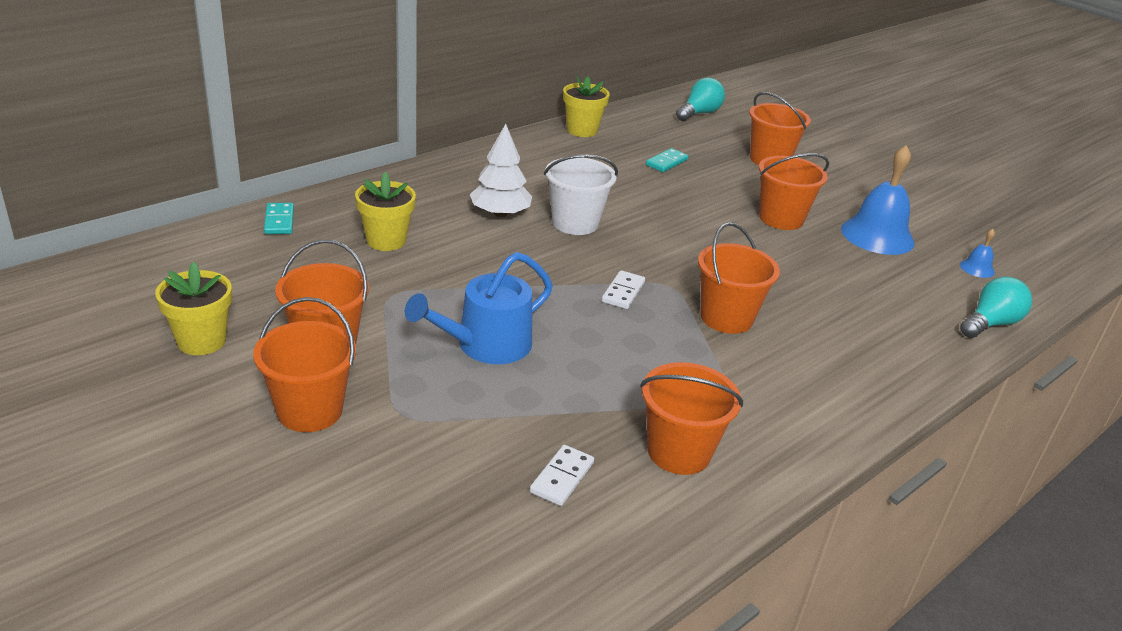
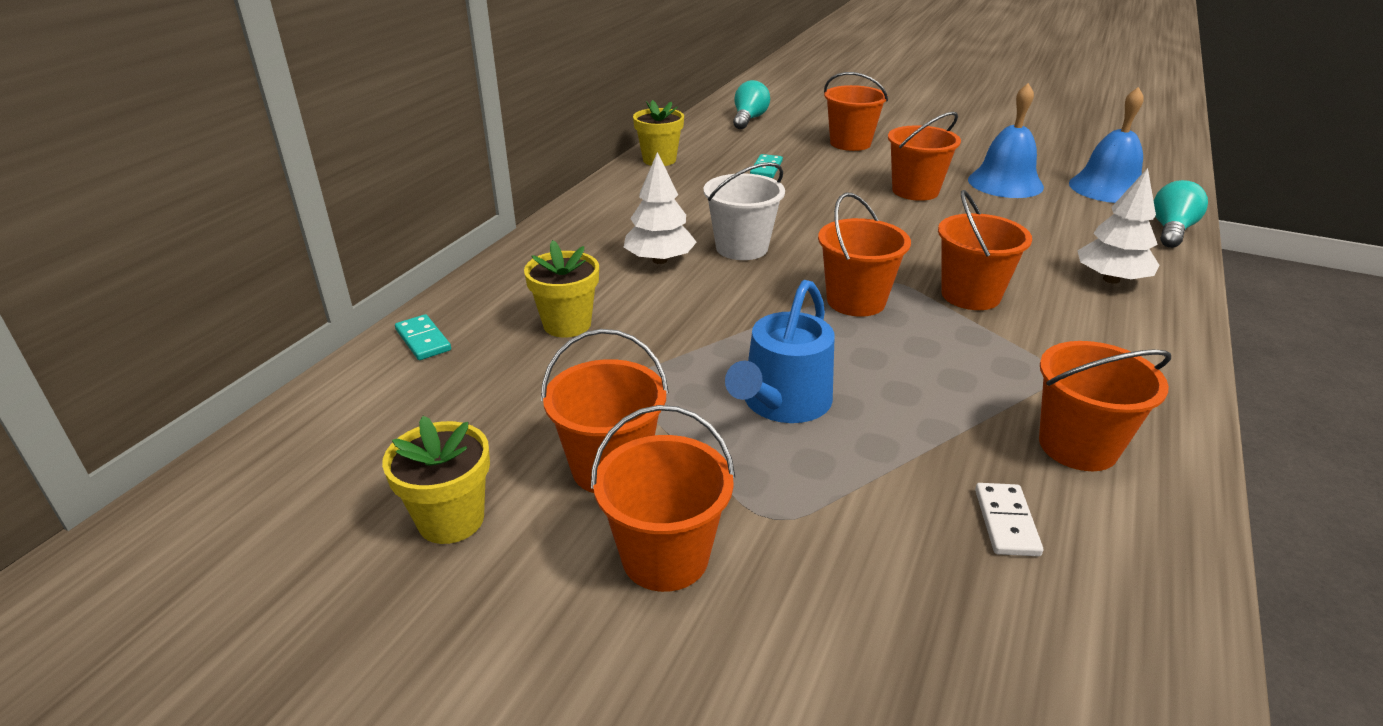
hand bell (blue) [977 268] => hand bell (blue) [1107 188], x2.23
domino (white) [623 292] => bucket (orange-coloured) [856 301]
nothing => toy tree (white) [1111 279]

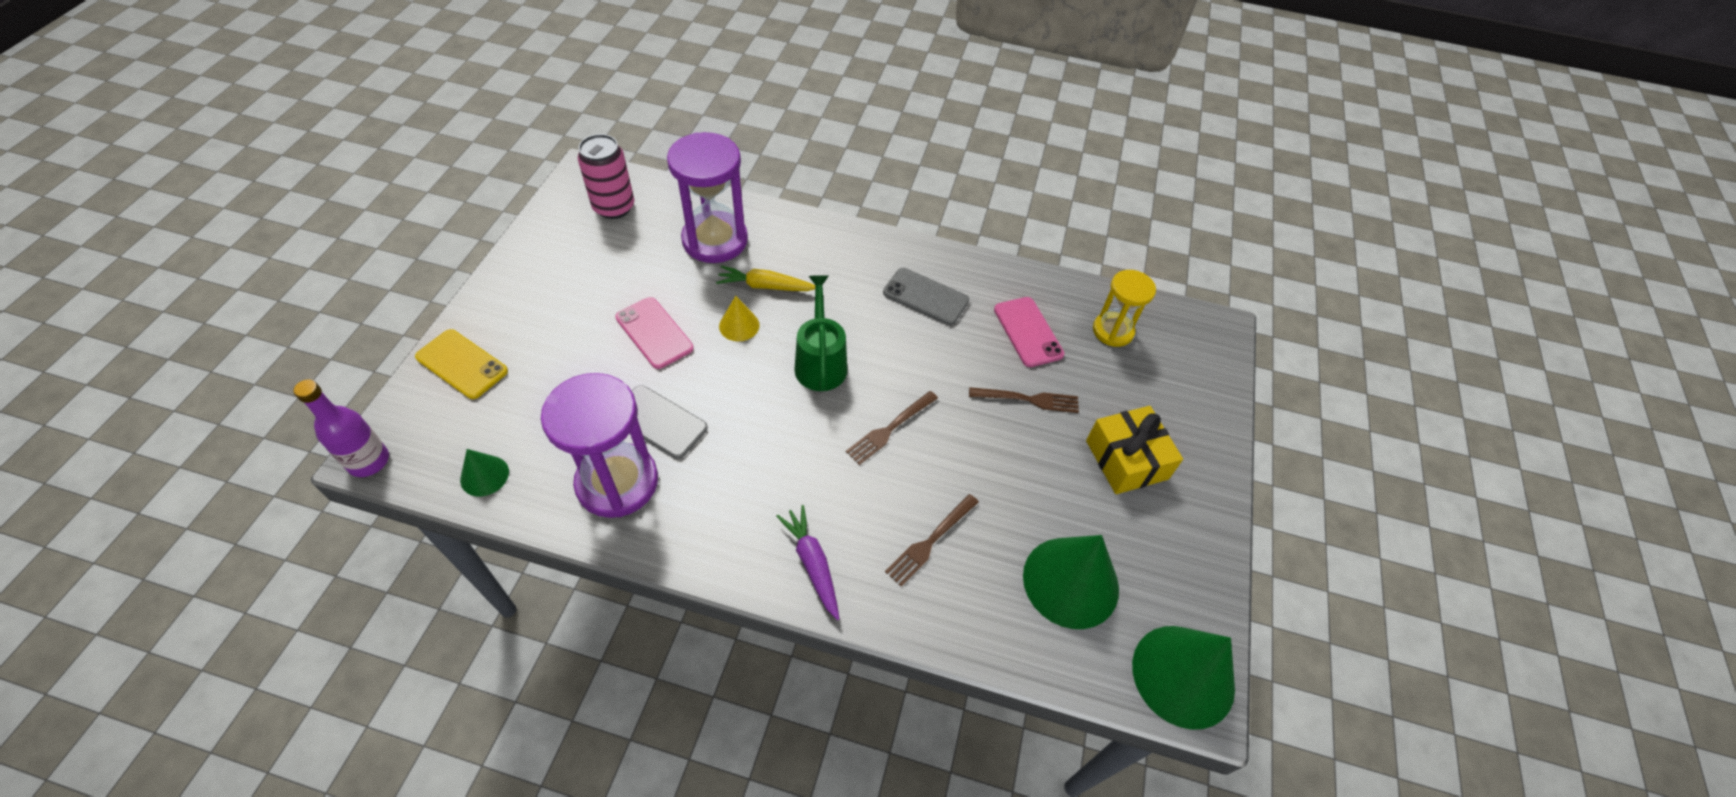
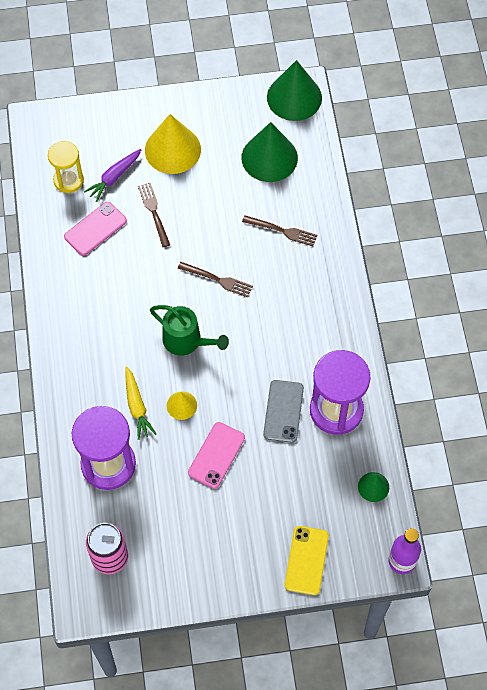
mobile phone (grey) [925 297] => nothing
watering can (leaf-green) [820 362] => watering can (leaf-green) [187 341], 120 degrees counterclockwise
present (golden) [1126 460] => solid cone (golden) [172 149]
toy carrot (royal purple) [812 563] => toy carrot (royal purple) [114 177], move

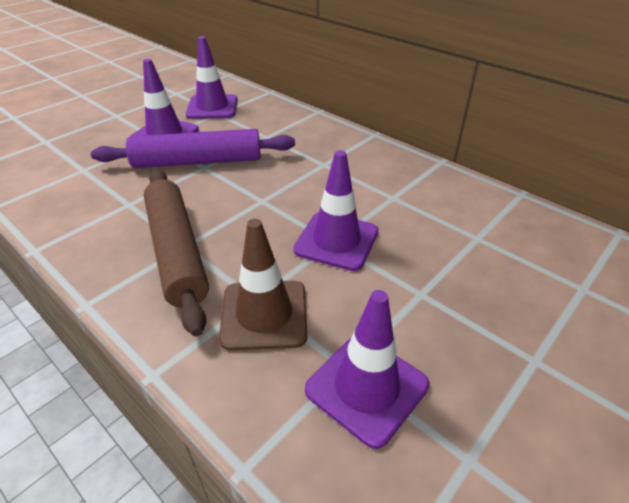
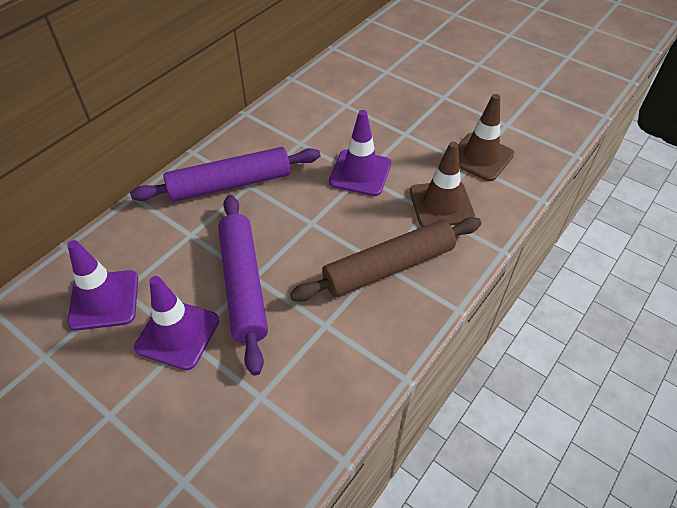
road cone (royal purple) [366 387] => road cone (dark brown) [480 157]
nothing => dough roller (royal purple) [230 184]

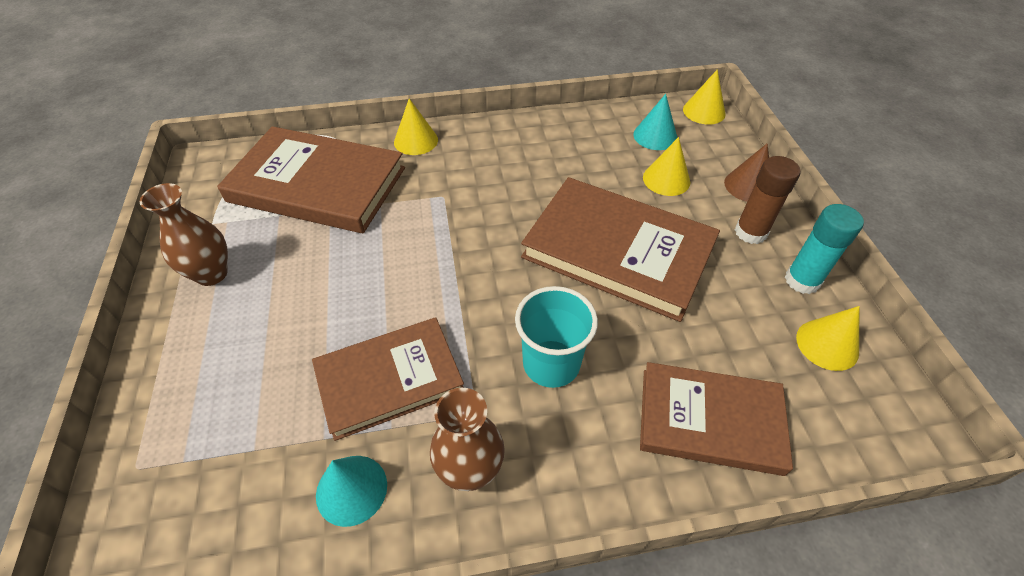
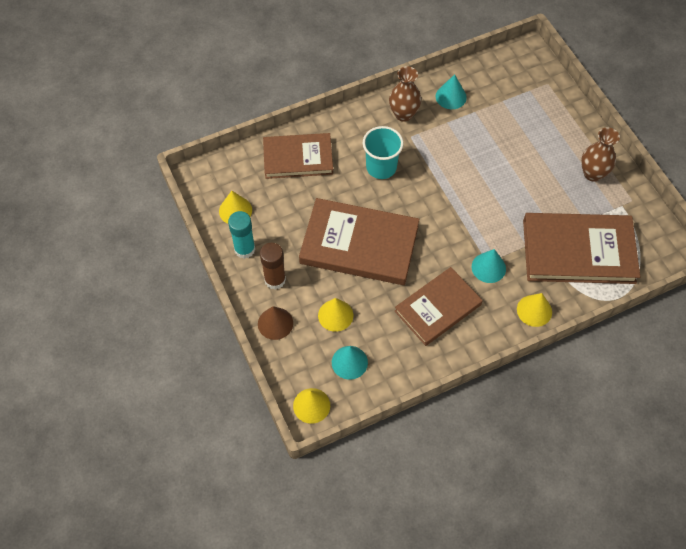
book (dark brown) [389 379] => book (dark brown) [438 308], move
nothing => solid cone (teal) [488 267]

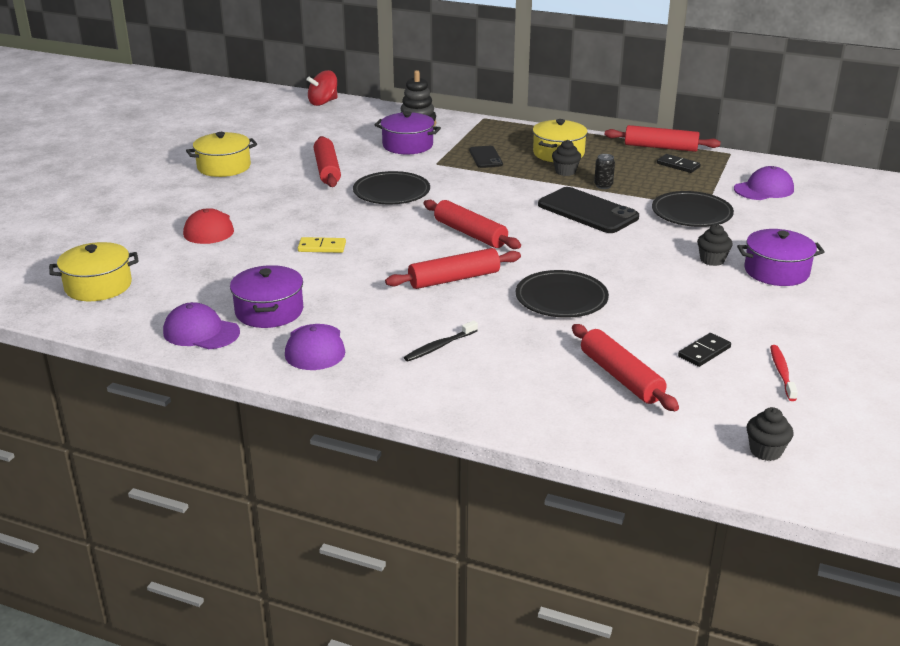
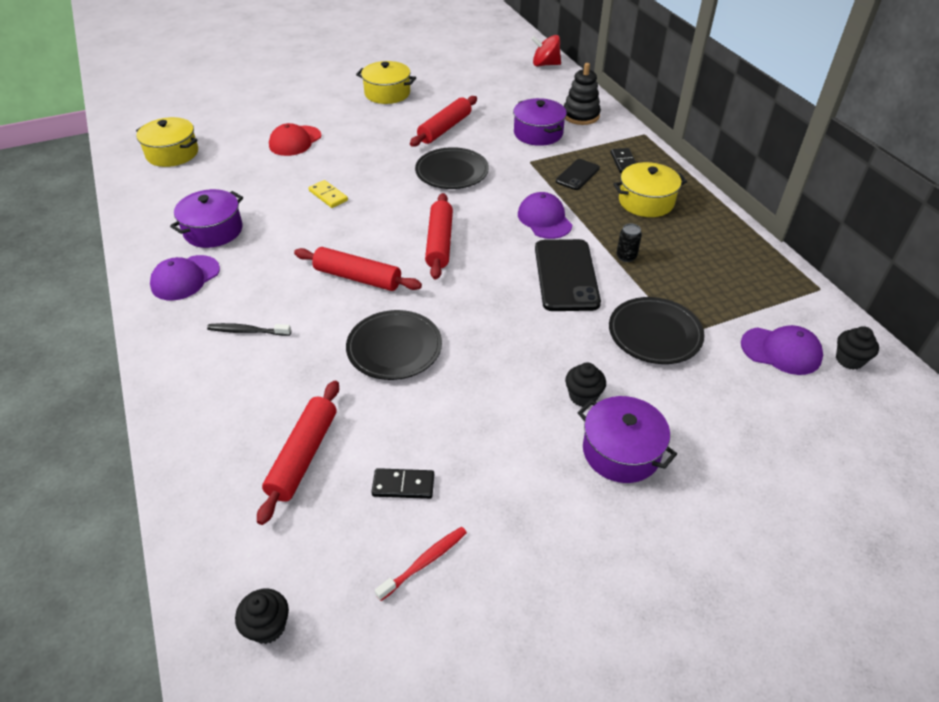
dough roller (red) [661 147] => nothing
fairy cake (black) [565 172] => fairy cake (black) [849 360], move
domino (black) [678 165] => domino (black) [624 162], move
peaked cap (royal purple) [201 332] => peaked cap (royal purple) [544 219], move

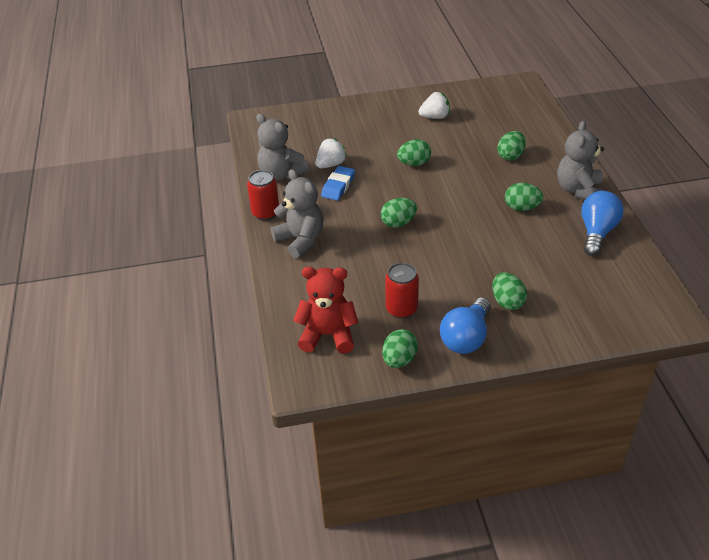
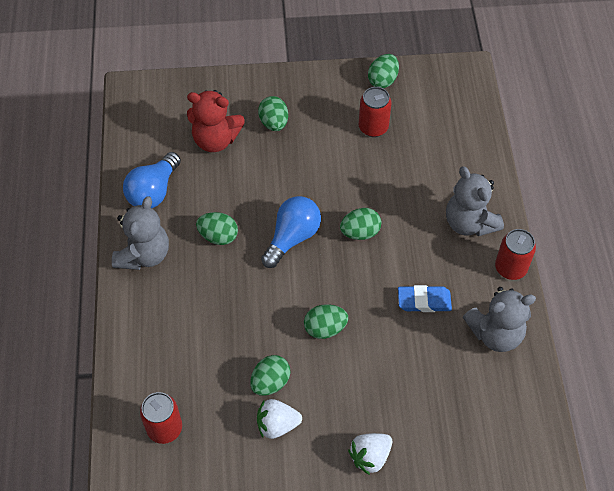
teddy (grey) [281 174] => teddy (grey) [495 333], 120 degrees clockwise
egg shape (leaf-green) [510 156] => egg shape (leaf-green) [270 382], move
toy strawberry (white) [331 164] => toy strawberry (white) [370 457], move
eraser (blue) [338 186] => eraser (blue) [424 301], 60 degrees clockwise
teddy (red) [328 335] => teddy (red) [215 140], move
light bulb (blue) [466 338] => light bulb (blue) [292 237], move
nothing => soda can (red) [164 428]

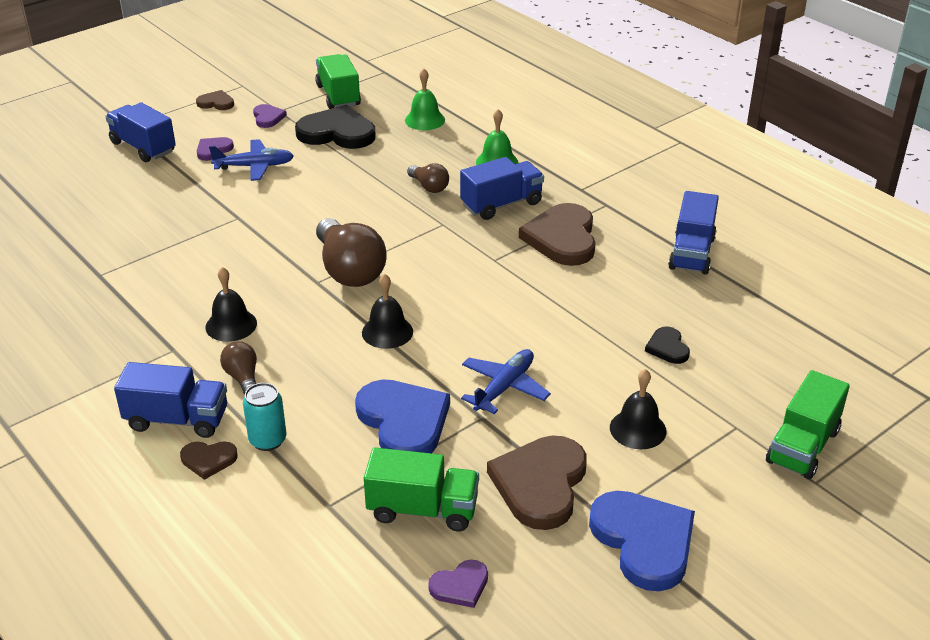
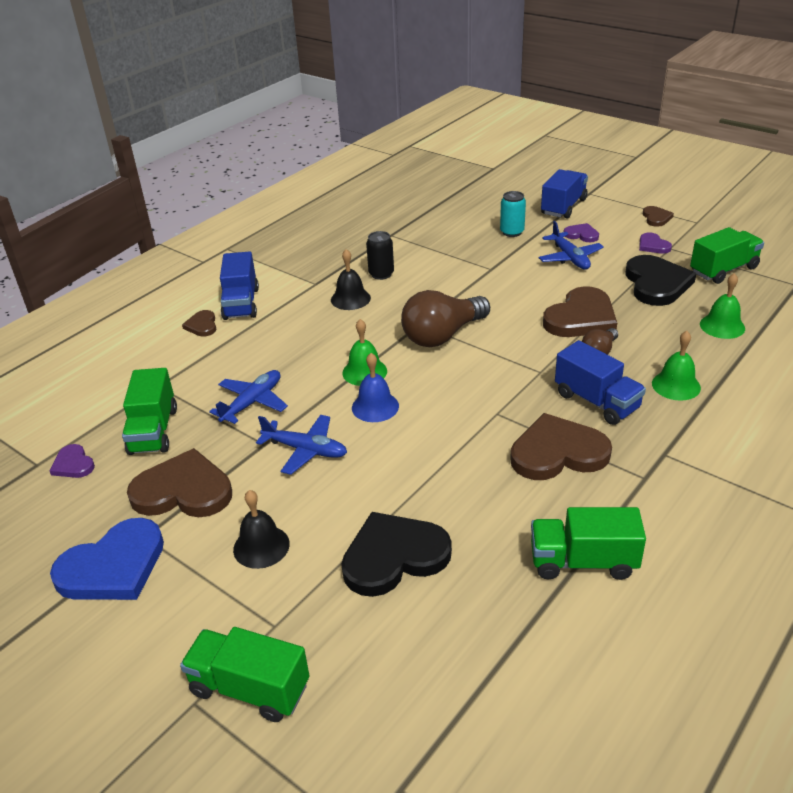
heart (royal purple) [268 117] => heart (royal purple) [653 245], 90 degrees clockwise
truck (blue) [691 253] => truck (leaf-green) [583 561]
hand bell (black) [387 332] => hand bell (leaf-green) [364 372]
heart (black) [667 348] => heart (black) [394 556], x2.03
light bulb (dark brown) [243 378] => nothing
heart (blue) [403 422] => plane (blue) [252 402]
soda can (teal) [268 440] => soda can (teal) [512 232], move
nothing => soda can (black) [381 274]
nothing => heart (dark brown) [581 318]
nothing => hand bell (blue) [375 407]

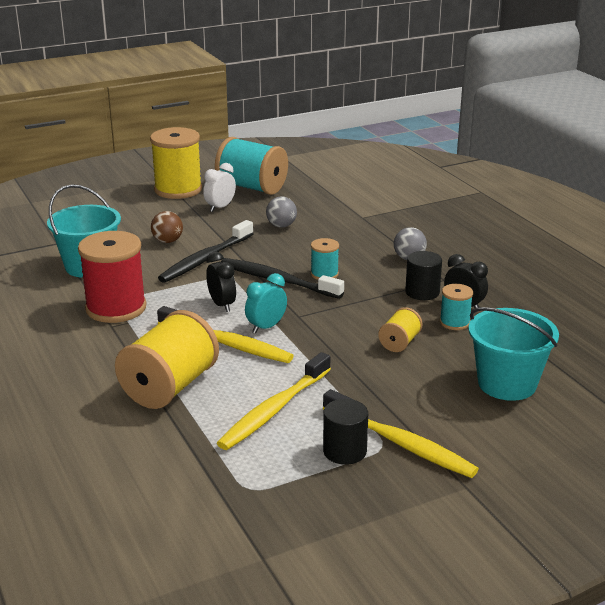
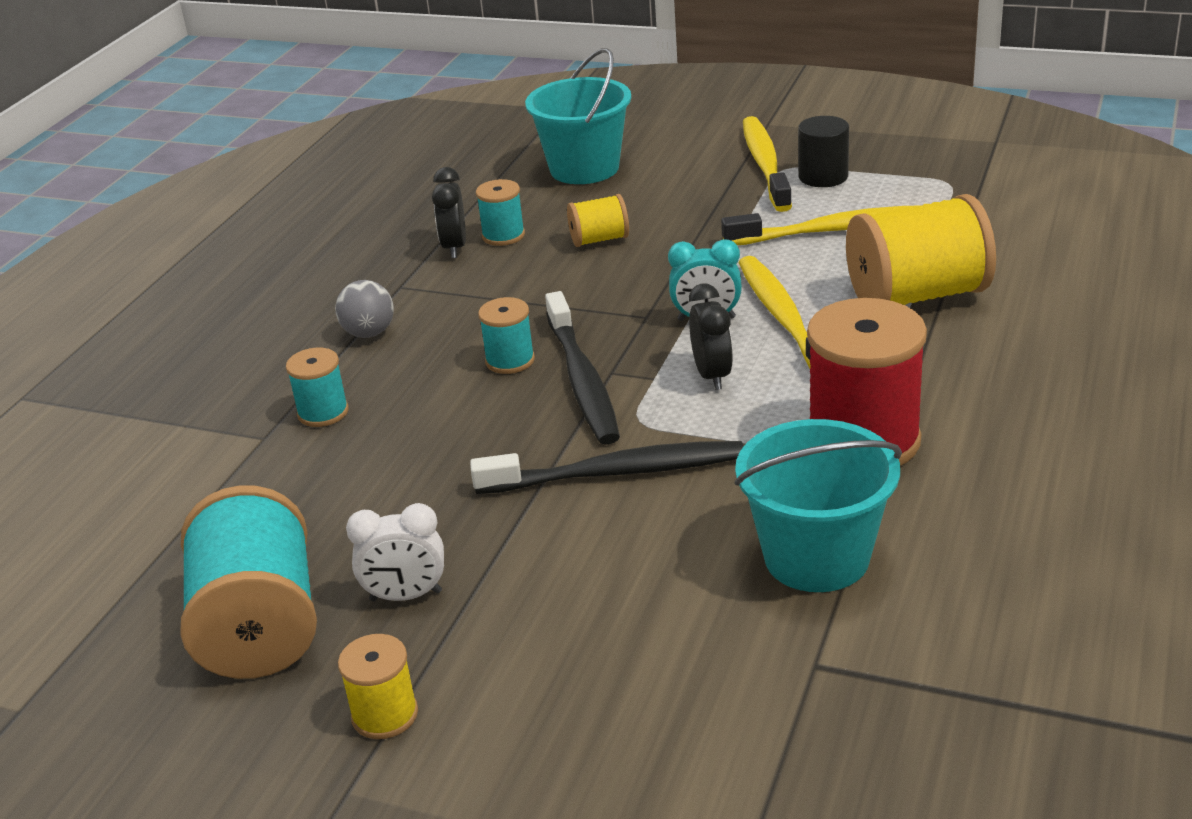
bobbin (golden) [178 189] => bobbin (golden) [385 715], x0.50
play ball (grey) [281 226] => nothing
play ball (dark brown) [167 241] => nothing
solid cylinder (black) [422 292] => nothing
clock (black) [222 305] => clock (black) [712 375], 150 degrees clockwise
nothing => bobbin (teal) [323 412]

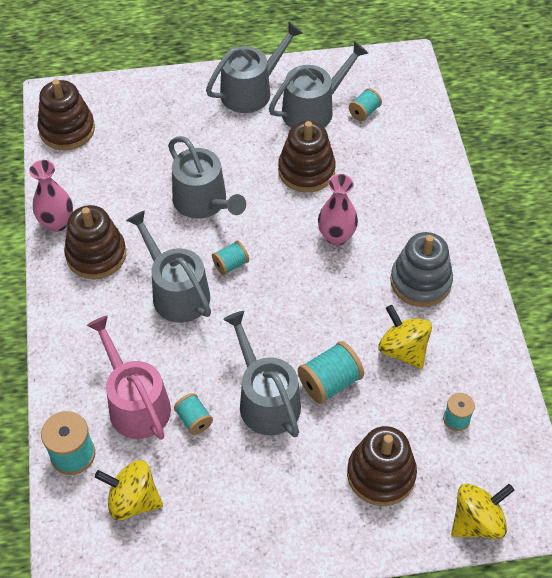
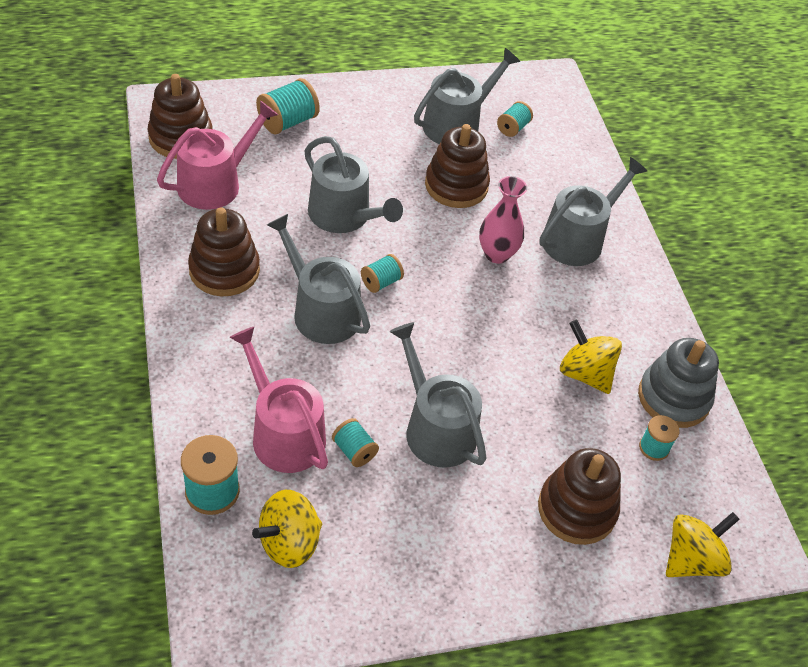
watering can (grey) [251 91] => watering can (grey) [578 239], move
vase (rose-pink) [57 223] => nothing
stacking rings (grey) [420 281] => stacking rings (grey) [673 398], move
bobbin (teal) [329 382] => bobbin (teal) [287 122], move
whirligig (golden) [133 500] => whirligig (golden) [289 543], 45 degrees counterclockwise
nothing => watering can (rose-pink) [215 183]

